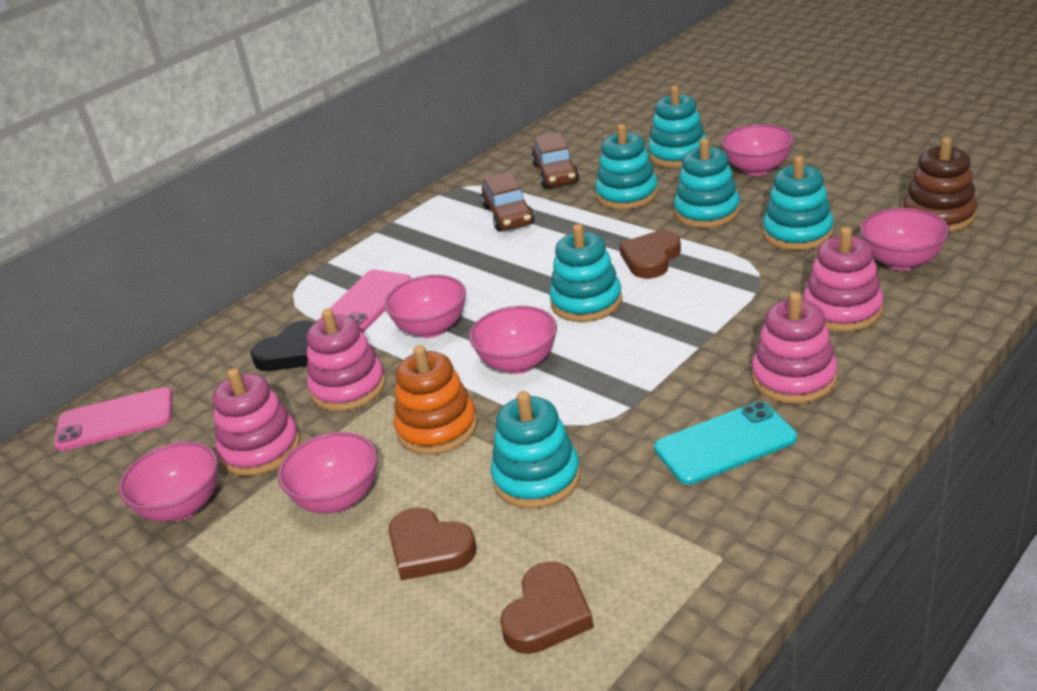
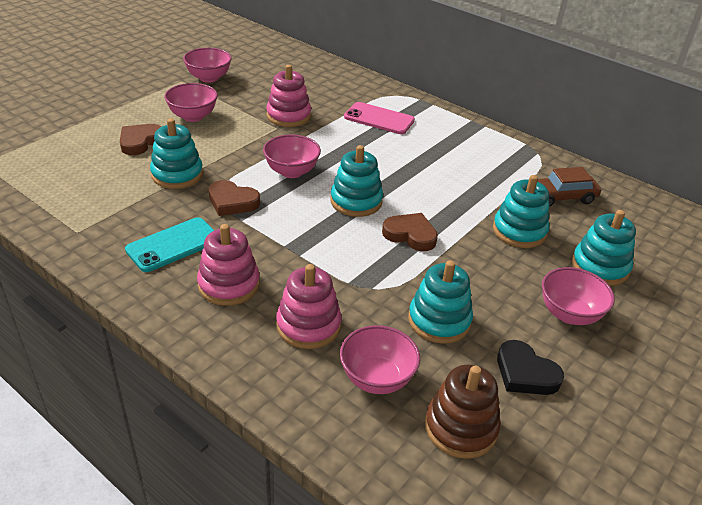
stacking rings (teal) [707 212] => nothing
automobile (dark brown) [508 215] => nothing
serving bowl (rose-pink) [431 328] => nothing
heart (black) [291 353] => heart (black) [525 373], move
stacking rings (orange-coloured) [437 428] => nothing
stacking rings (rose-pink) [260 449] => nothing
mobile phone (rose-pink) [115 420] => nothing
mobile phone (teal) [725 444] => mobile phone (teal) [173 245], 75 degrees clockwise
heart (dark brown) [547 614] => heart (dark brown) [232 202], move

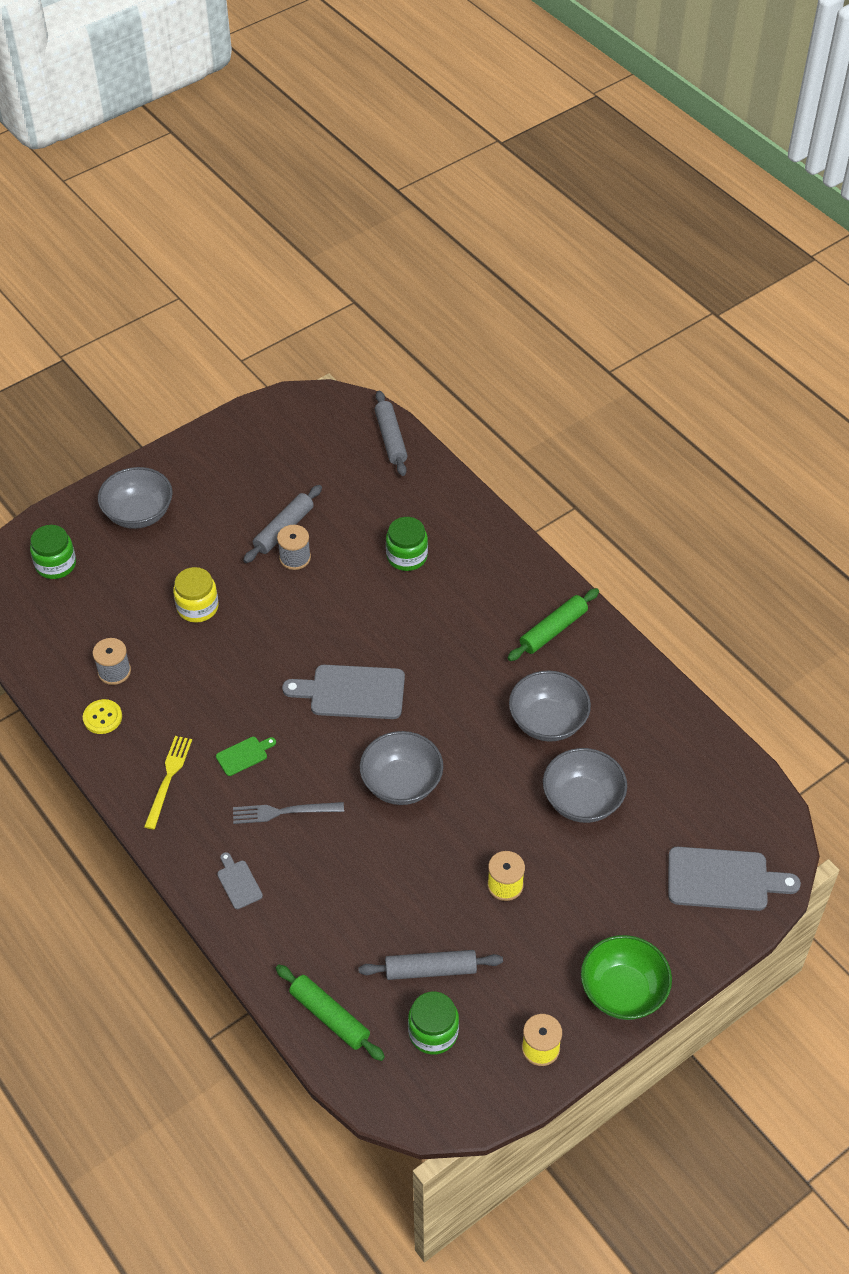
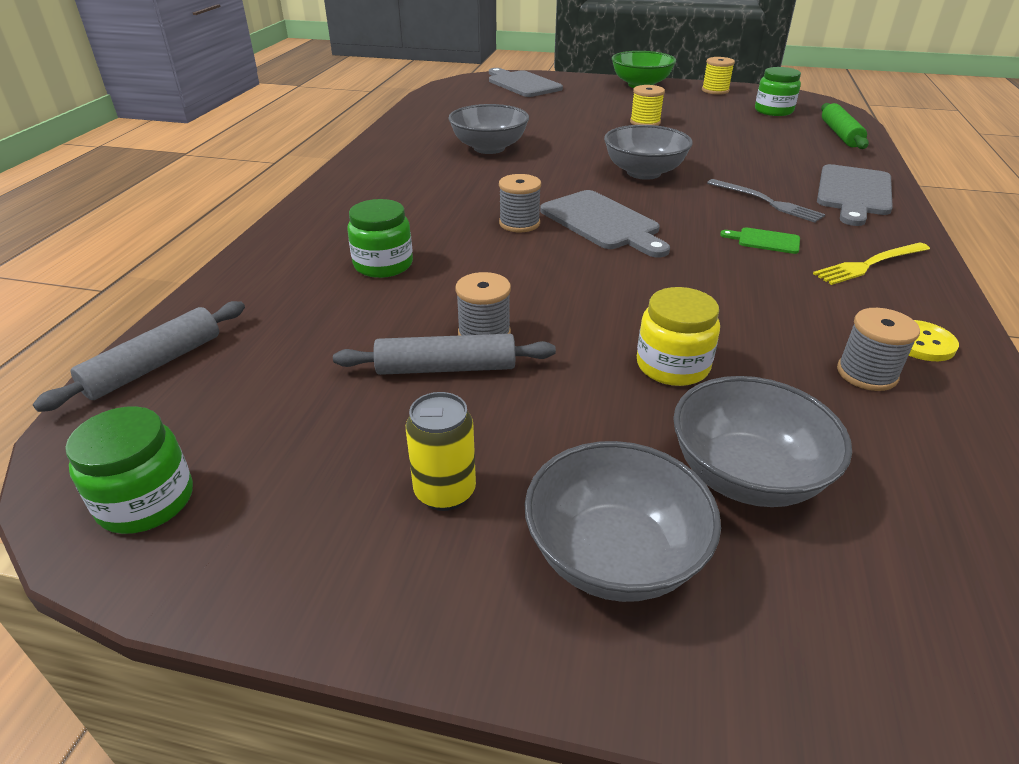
preserve jar (leaf-green) [56 564] => preserve jar (leaf-green) [146 501], move
dough roller (leaf-green) [553 630] => nothing
serving bowl (grey) [582 800] => serving bowl (grey) [746 475], move
bread board (grey) [238 882] => bread board (grey) [853 193], x2.04
dough roller (grey) [430 970] => nothing
nothing => bobbin (grey) [519 223]
nothing => soda can (golden) [445 492]

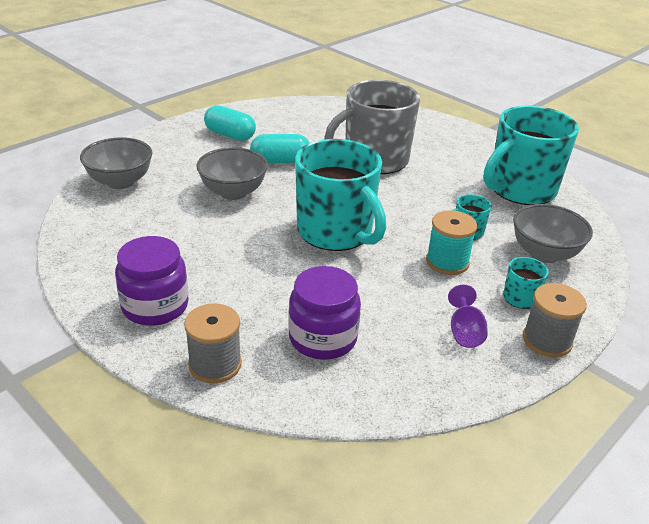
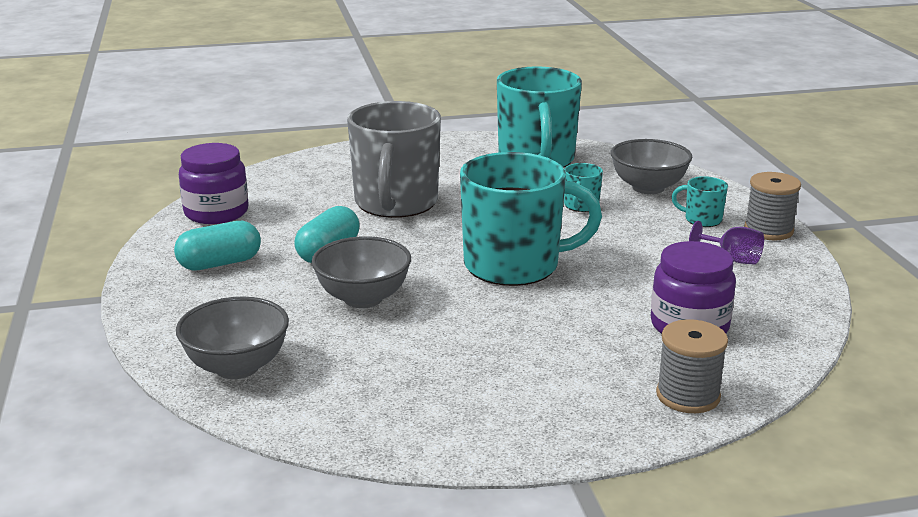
bobbin (teal) [447 262] => nothing
preserve jar (royal purple) [155 306] => preserve jar (royal purple) [216 212], move

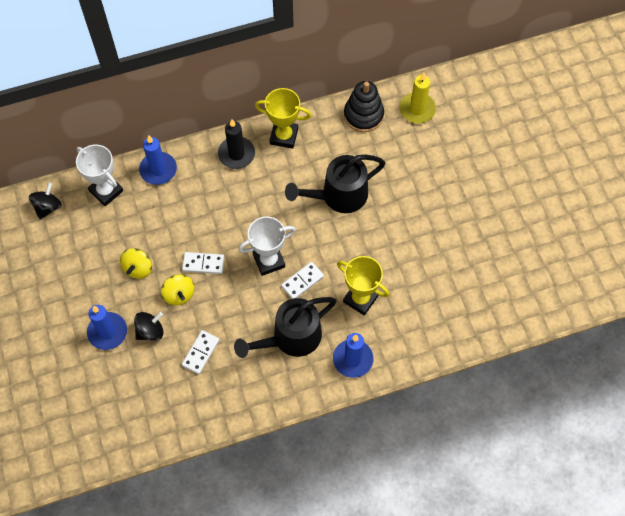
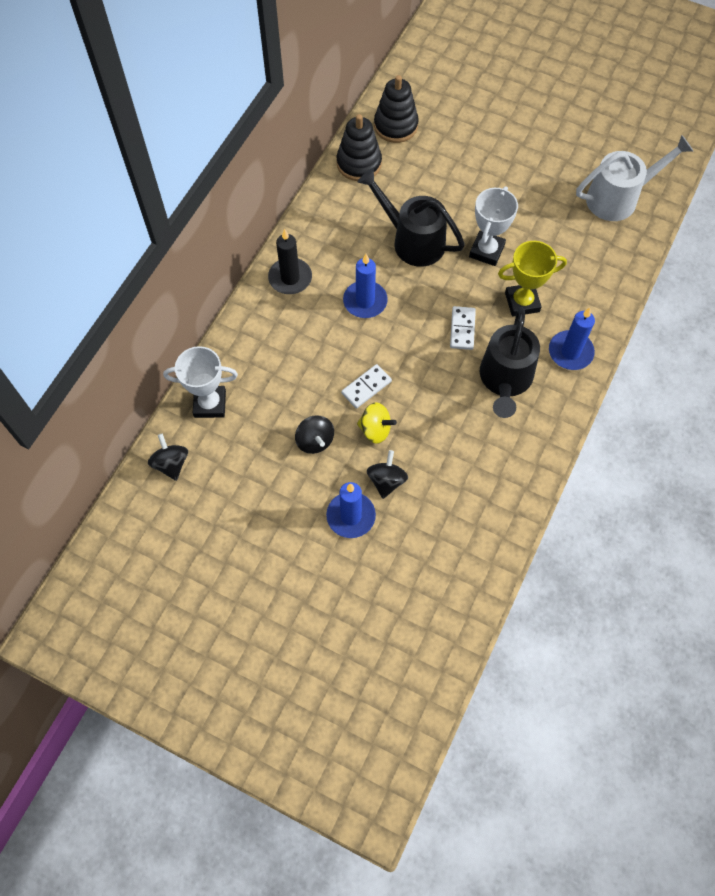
pillar candle (golden) [417 109] => stacking rings (black) [396 126]
award cup (golden) [284 136] => nothing
pillar candle (blue) [158 170] => pillar candle (blue) [365 301], move
watering can (black) [338 196] => watering can (black) [412 240], 105 degrees clockwise
award cup (white) [269 261] => award cup (white) [486 251], move
whirligig (golden) [138 268] => whirligig (black) [315 441]
domino (white) [200 353] => nothing
nothing => watering can (white) [619 198]

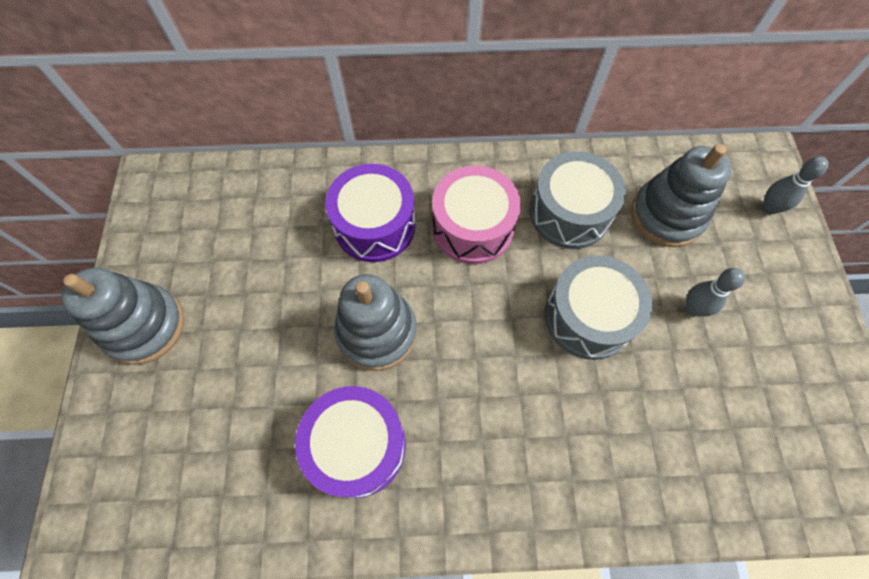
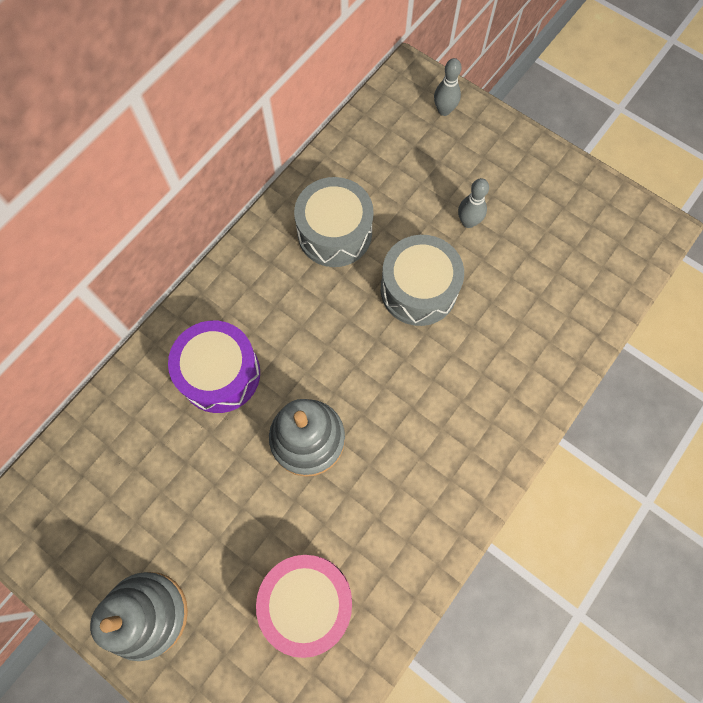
stacking rings (grey) [666 215] => nothing
snare drum (rose-pink) [473 227] => snare drum (rose-pink) [307 601], move
snare drum (royal purple) [357 446] => nothing

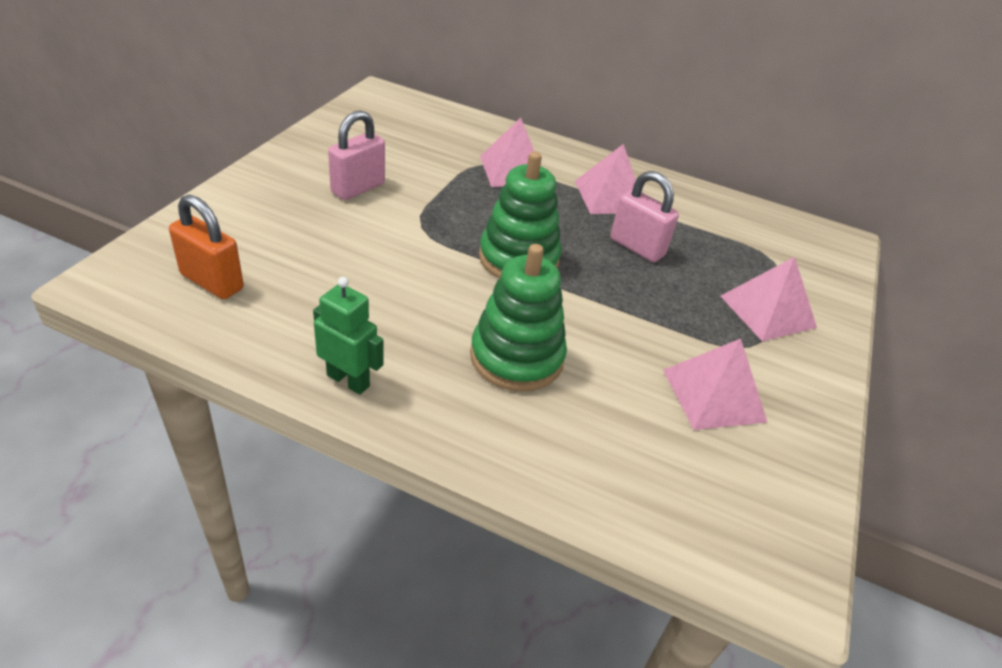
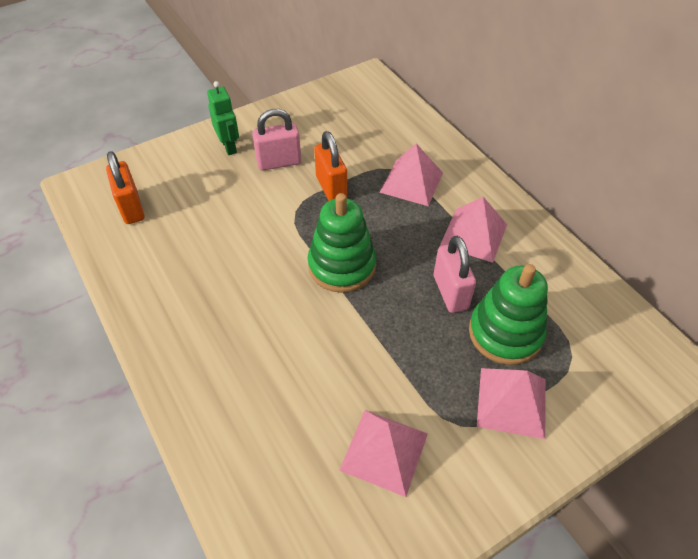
stacking rings (leaf-green) [516 357] => stacking rings (leaf-green) [505 333], move
robot (leaf-green) [348 380] => robot (leaf-green) [229 146], move
nothing => padlock (orange-coloured) [331 188]

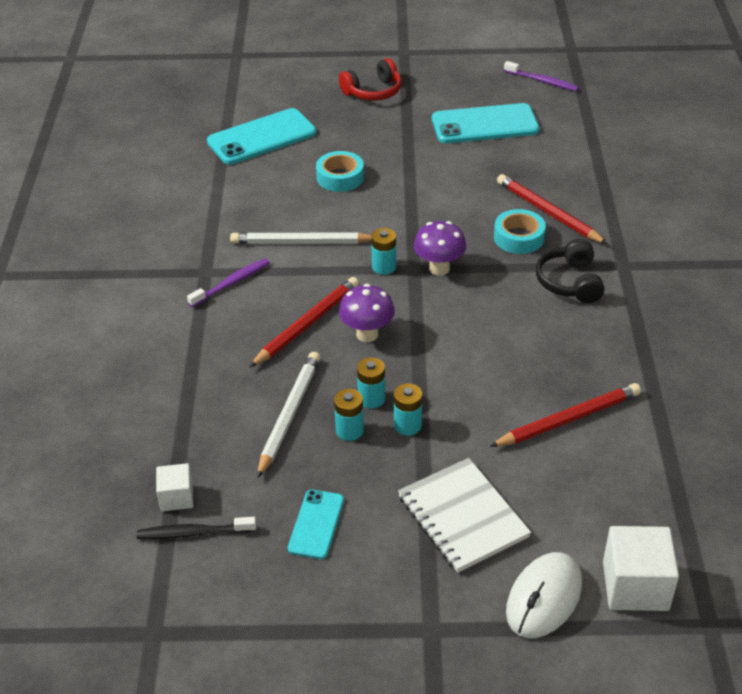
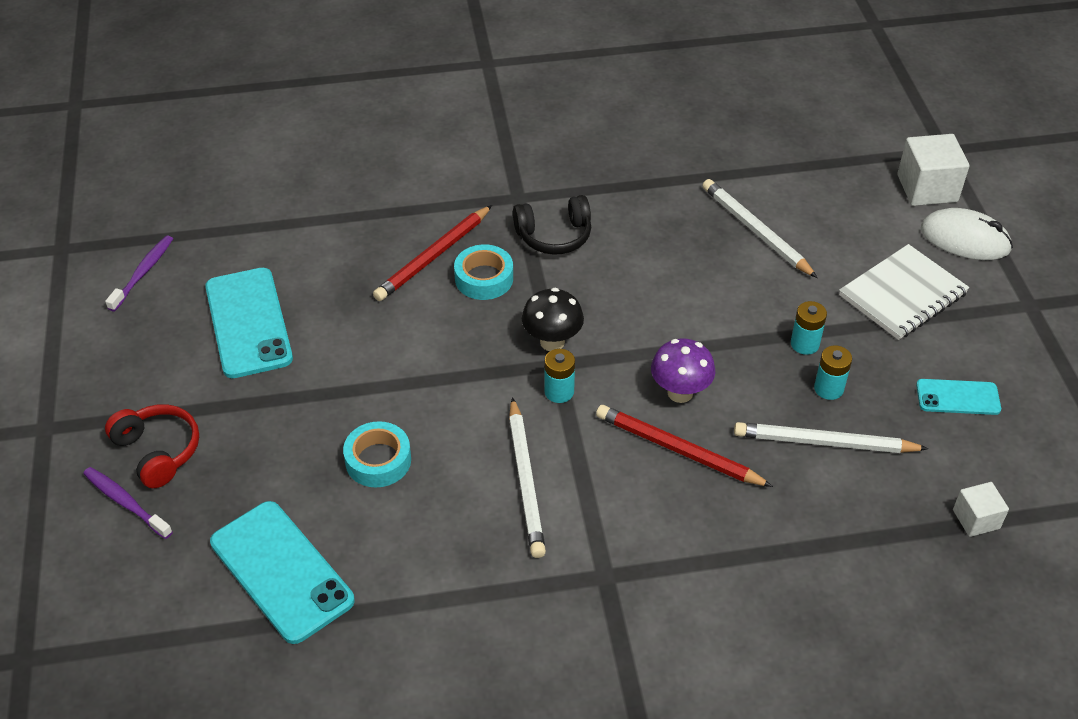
toadstool (royal purple) [439 268] => toadstool (black) [552 342]
tooth brush (royal purple) [231 283] => tooth brush (royal purple) [125 502], move
battery (teal) [371 399] => nothing
pencil (red) [568 419] => pencil (white) [755 231]
tooth brush (black) [193 533] => nothing

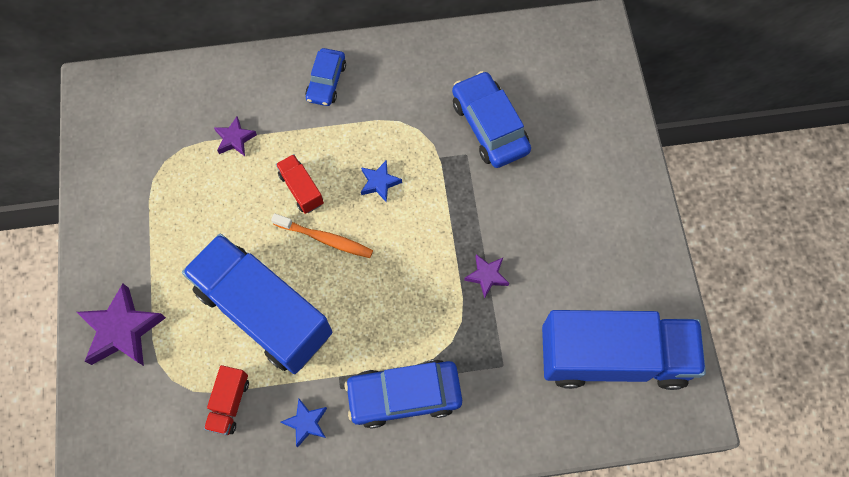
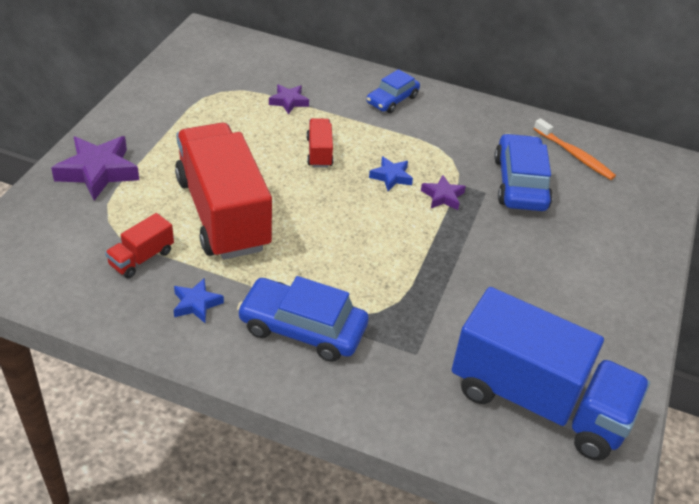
tooth brush (orange-coloured) [325 239] => tooth brush (orange-coloured) [574 155], move
truck (blue) [264 312] => truck (red) [223 213]
five-pointed star (royal purple) [487 276] => five-pointed star (royal purple) [443 196], move

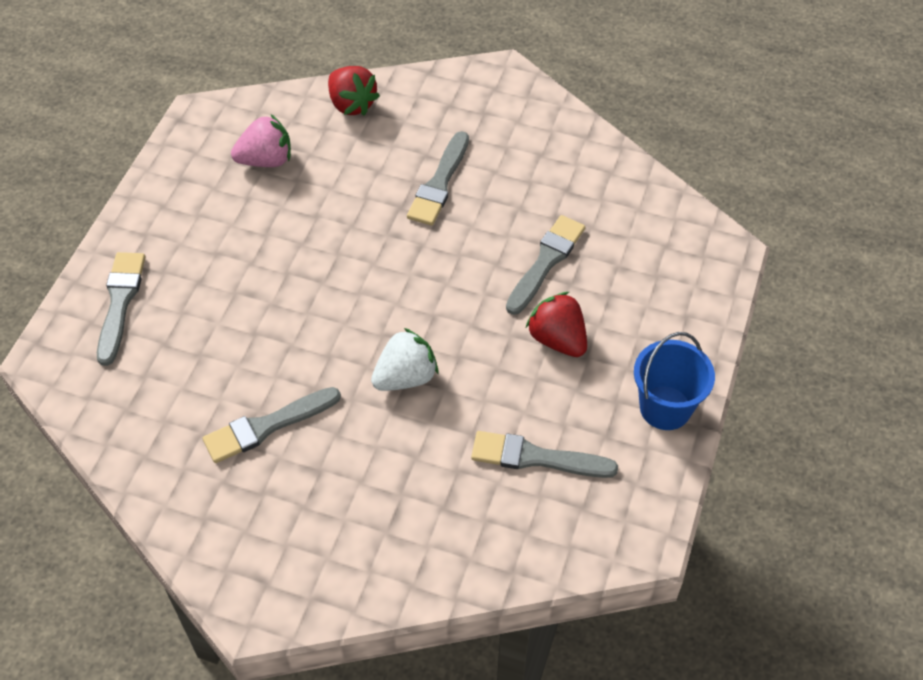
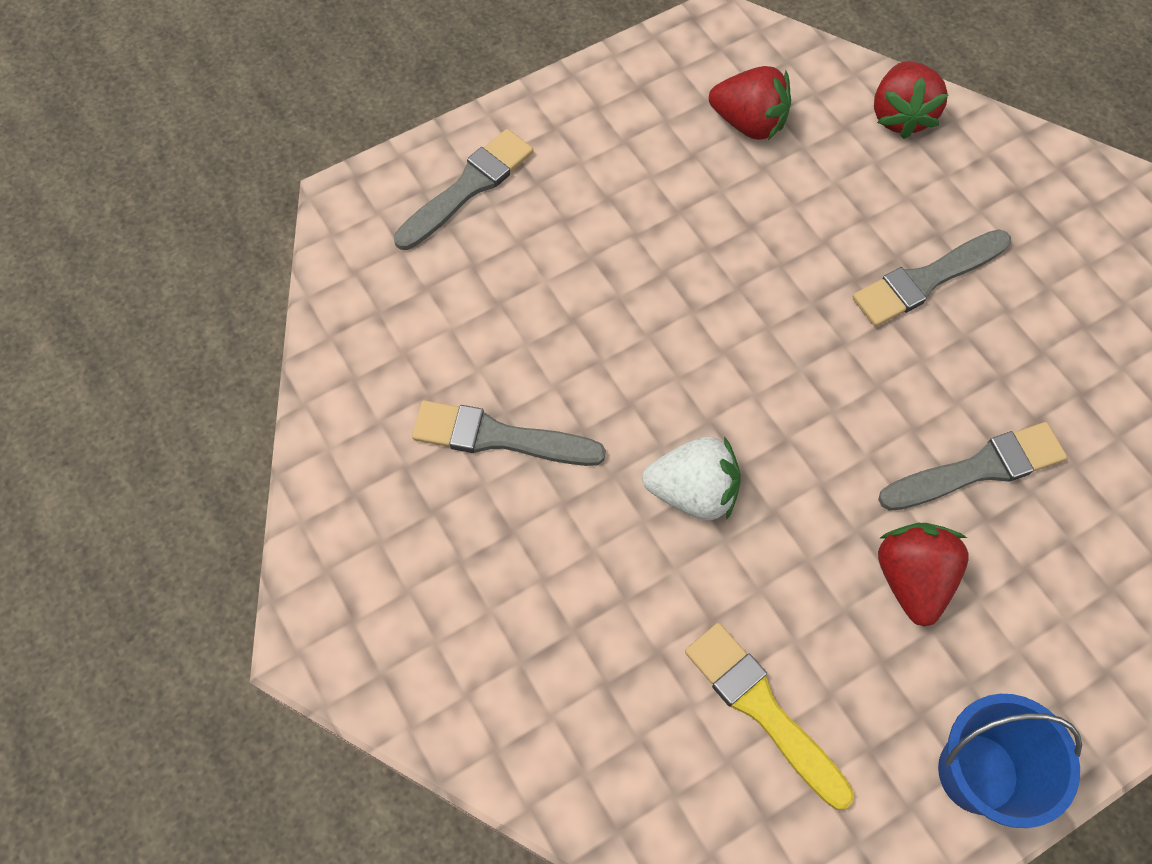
toy strawberry (rose-pink) [266 160] => toy strawberry (red) [749 123]
paint brush (grey) [536 457] => paint brush (golden) [762 709]

